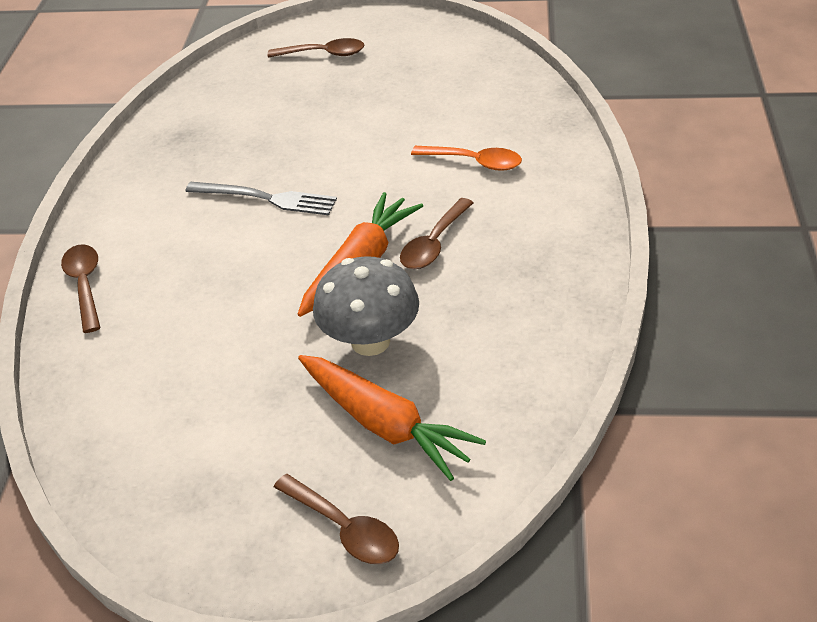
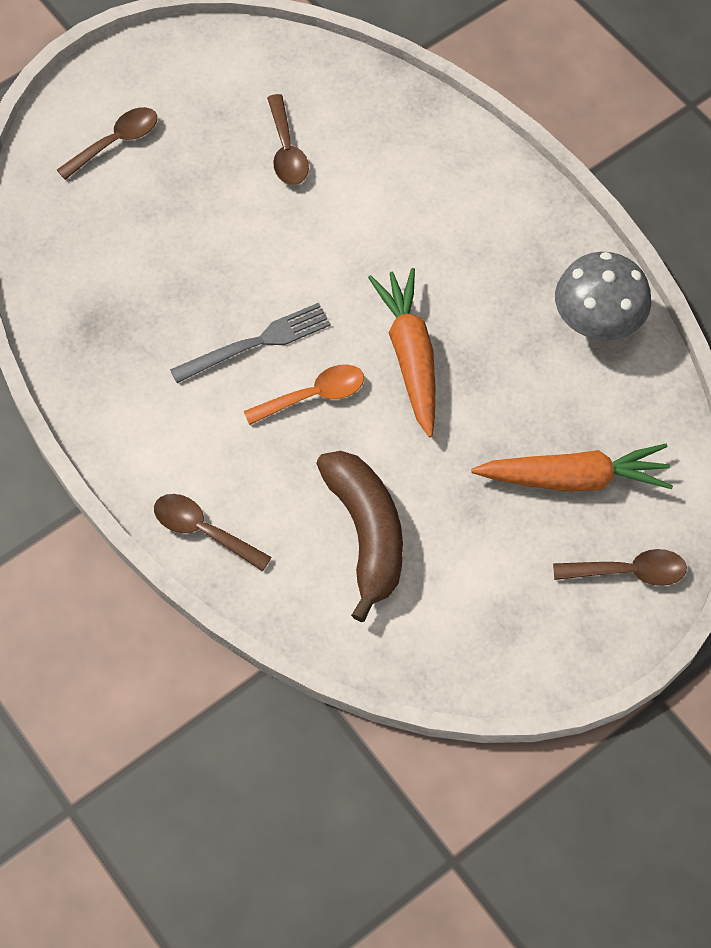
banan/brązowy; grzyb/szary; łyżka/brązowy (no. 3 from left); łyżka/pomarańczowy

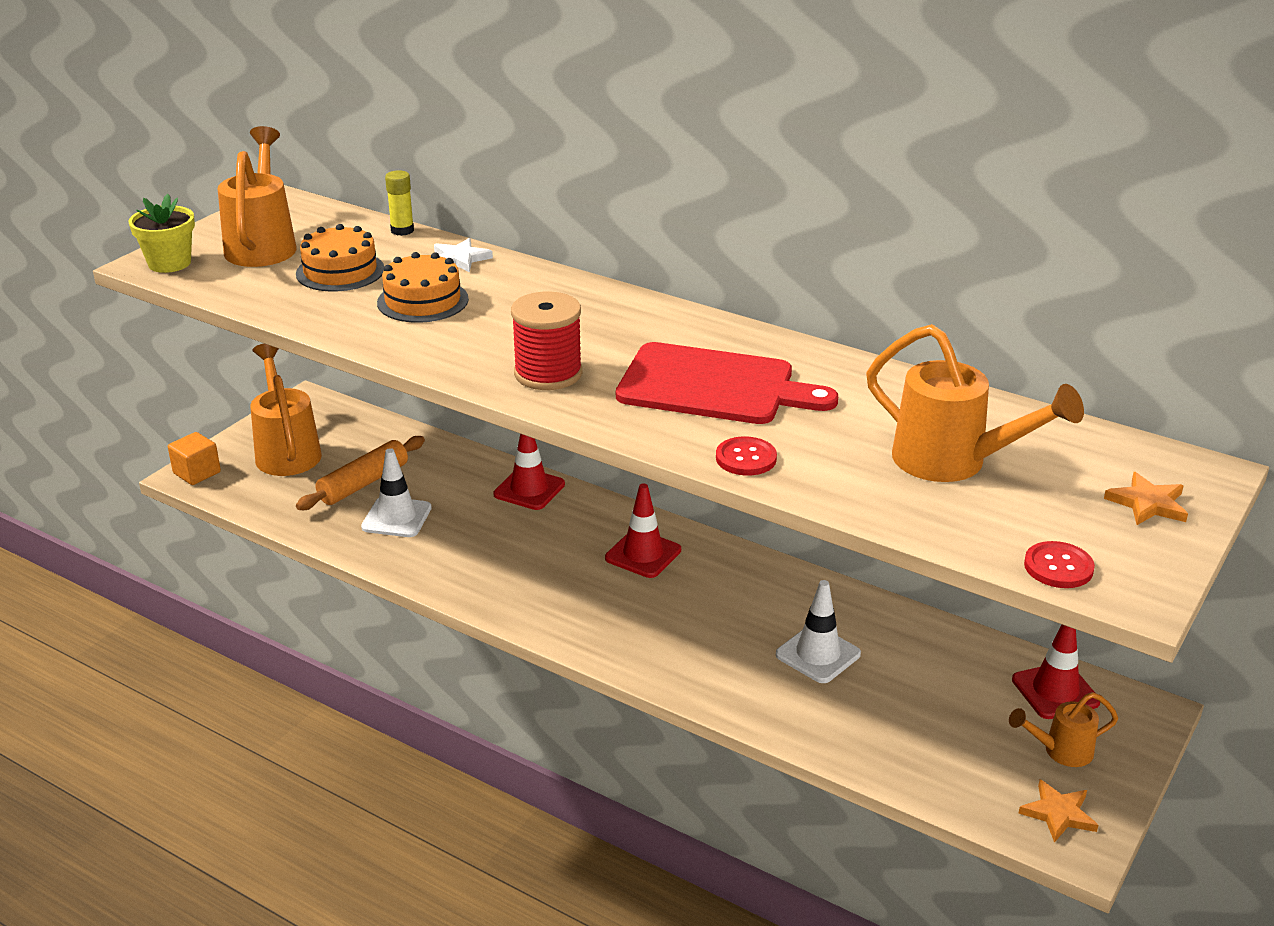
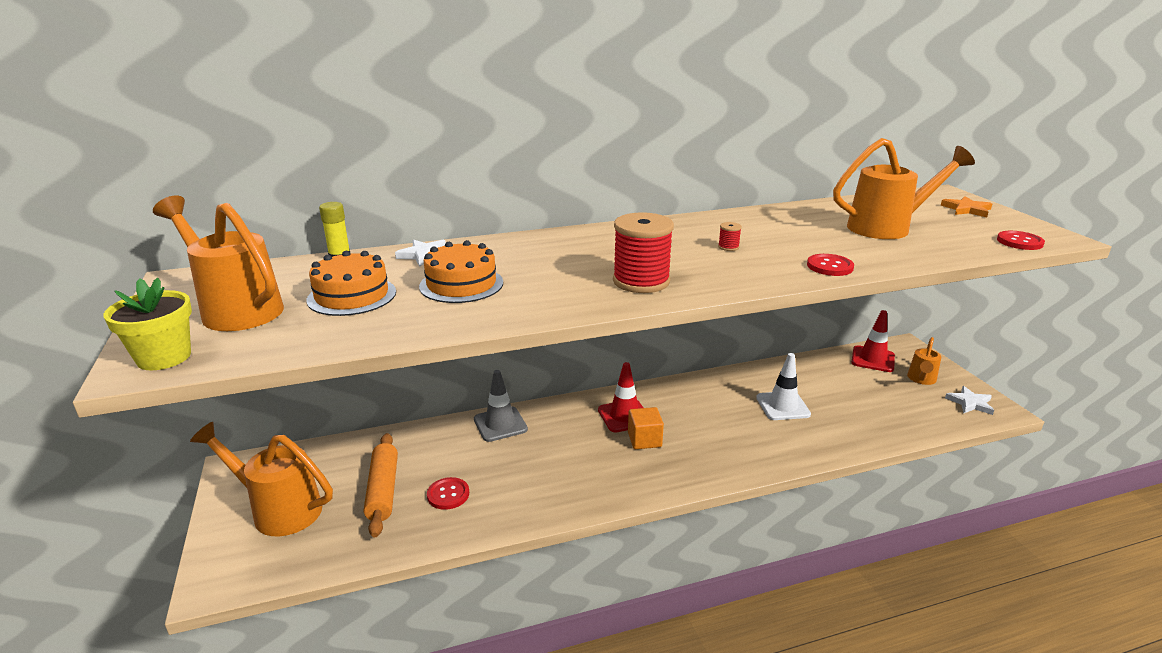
sześcian/pomarańczowy; guzik/czerwony (no. 1 from left); szpulka/czerwony (no. 2 from left); pachołek/szary; gwiazda/biały (no. 2 from left)

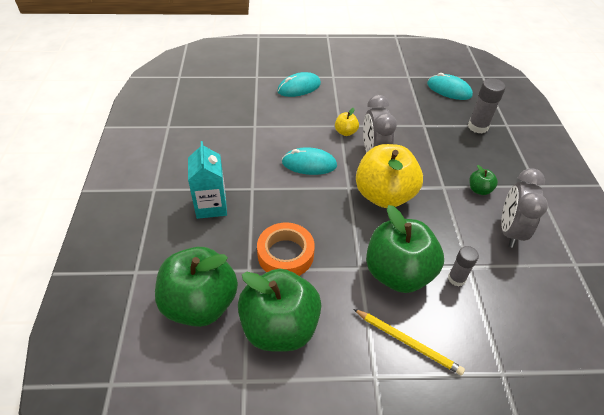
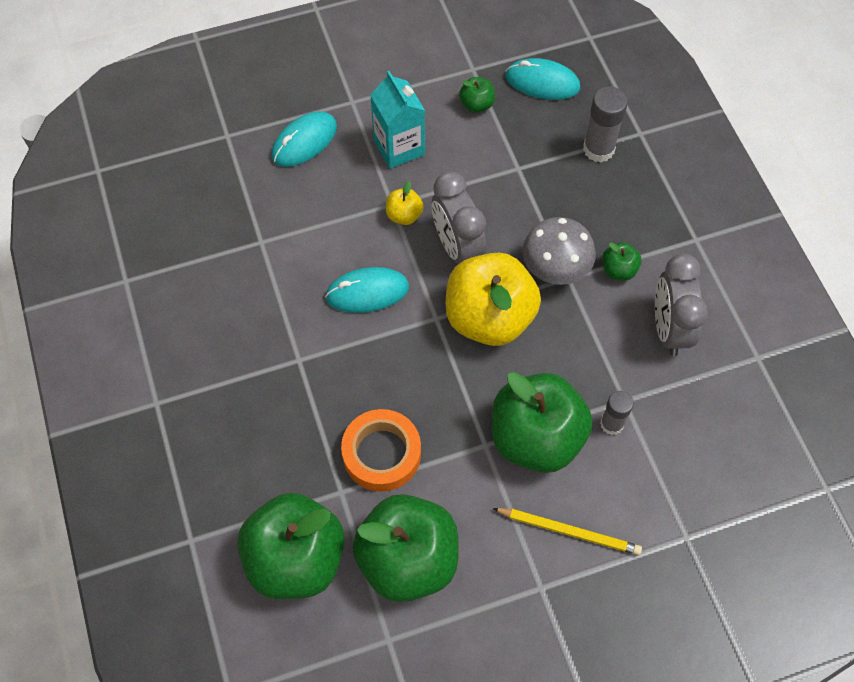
jabłko/zielony (no. 3 from left); grzyb/szary; karton mleka/turkusowy

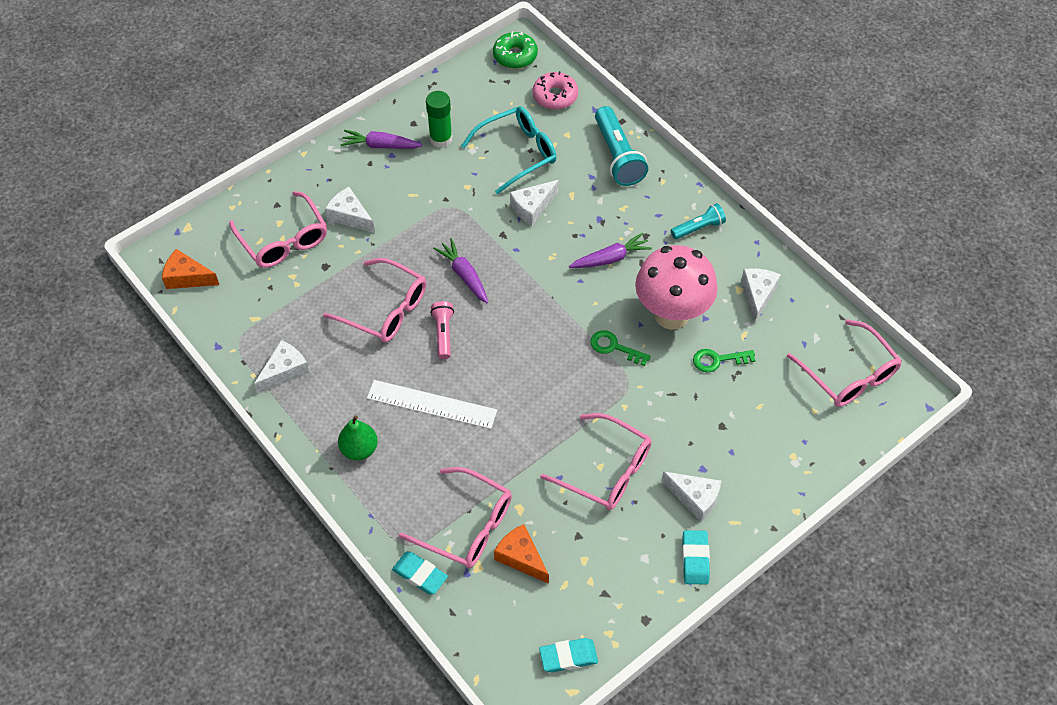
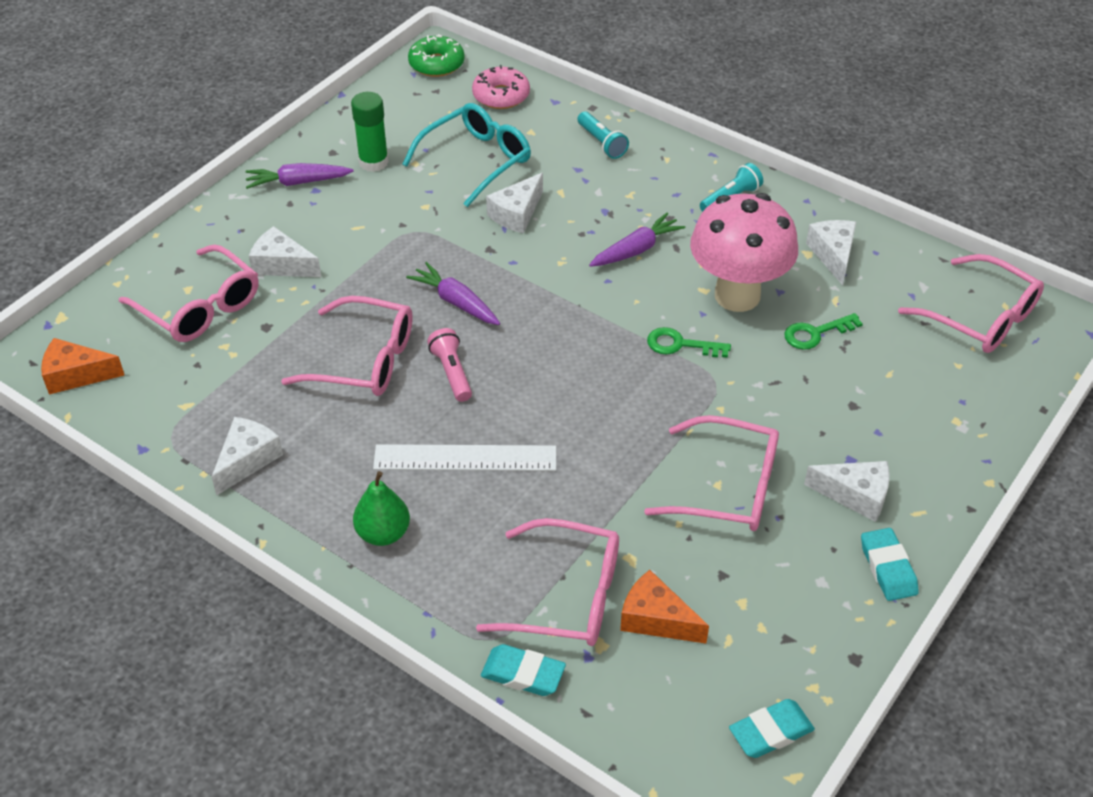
latarka/turkusowy (no. 1 from left)

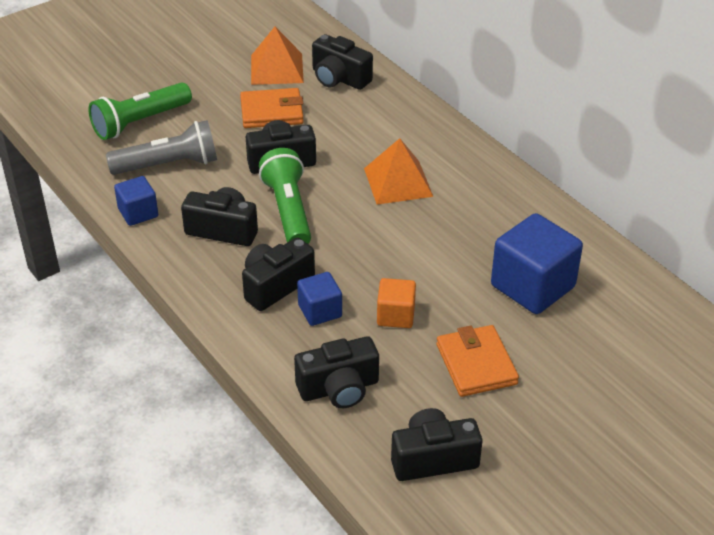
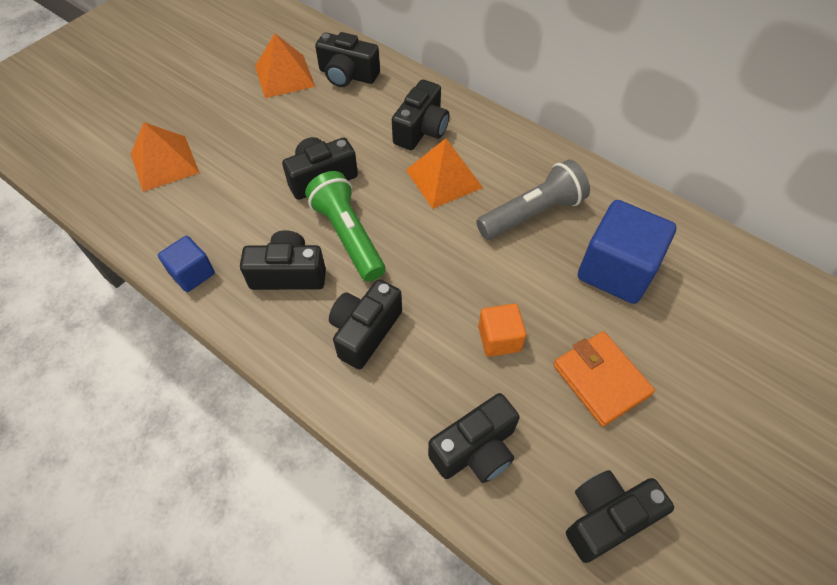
portfel/pomarańczowy (no. 1 from left in the first image); sześcian/niebieski (no. 2 from left in the first image); aparat fotograficzny/czarny (no. 5 from left); latarka/szary; piramida/pomarańczowy (no. 1 from left)

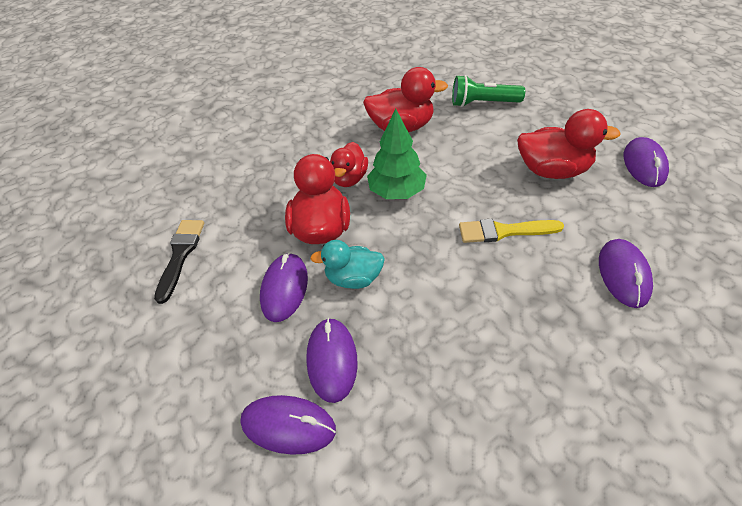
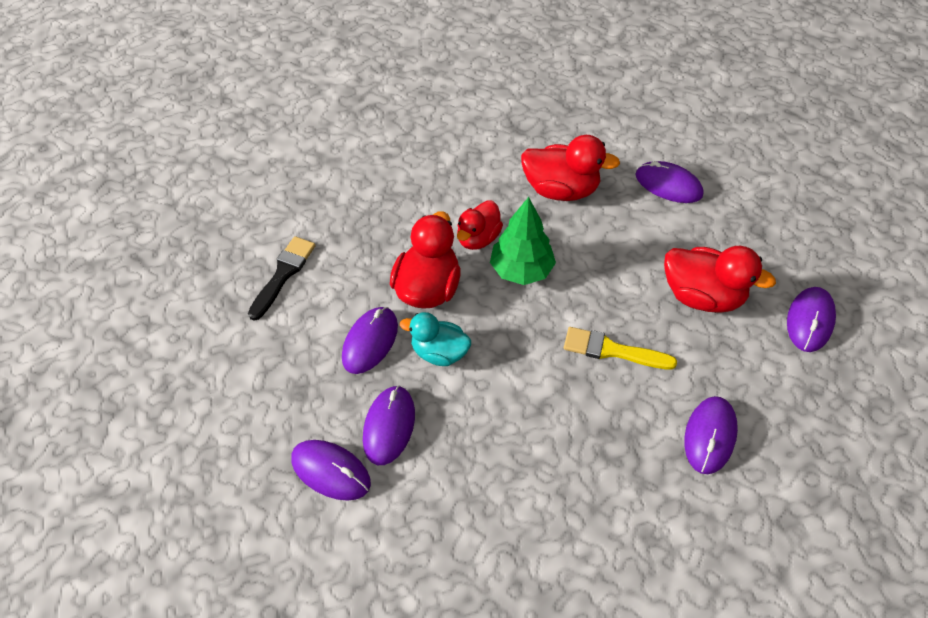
myszka/fioletowy (no. 4 from left)

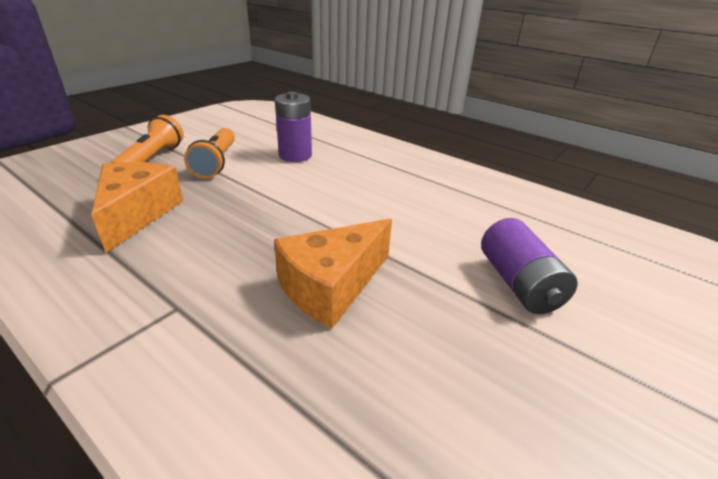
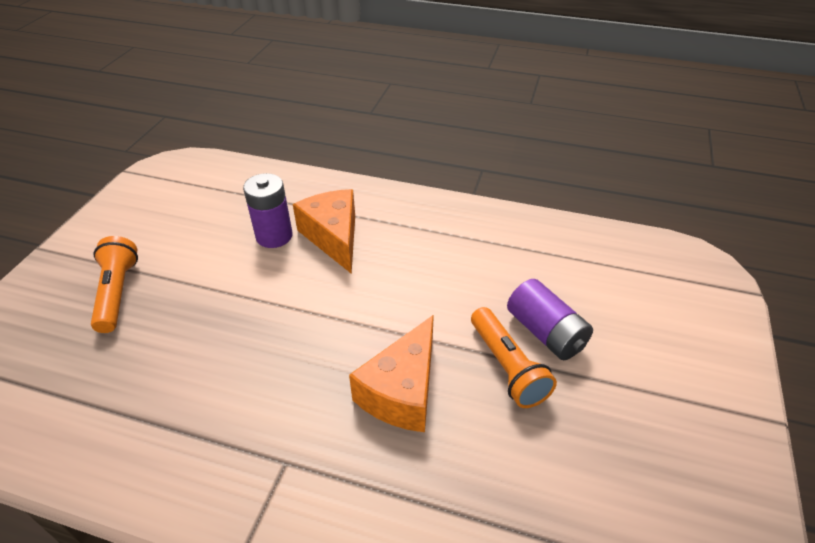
ser/pomarańczowy (no. 1 from left); latarka/pomarańczowy (no. 2 from left)

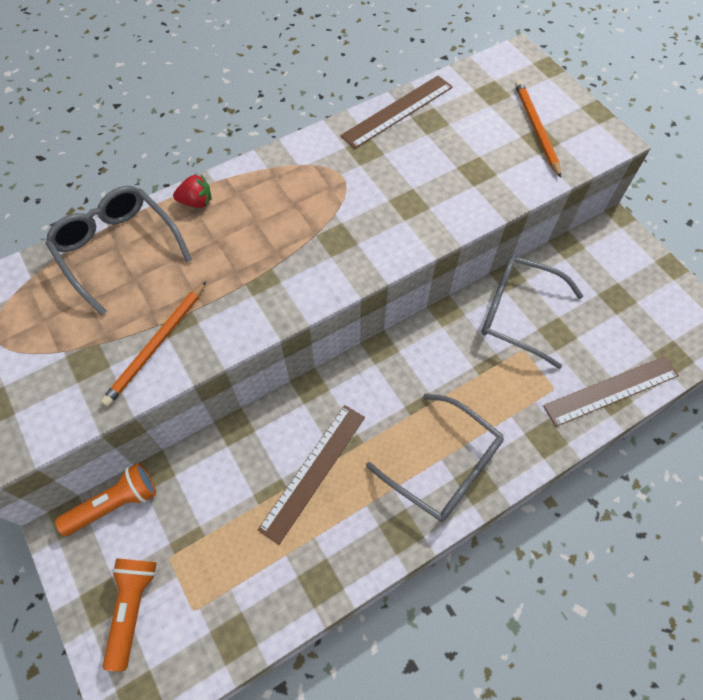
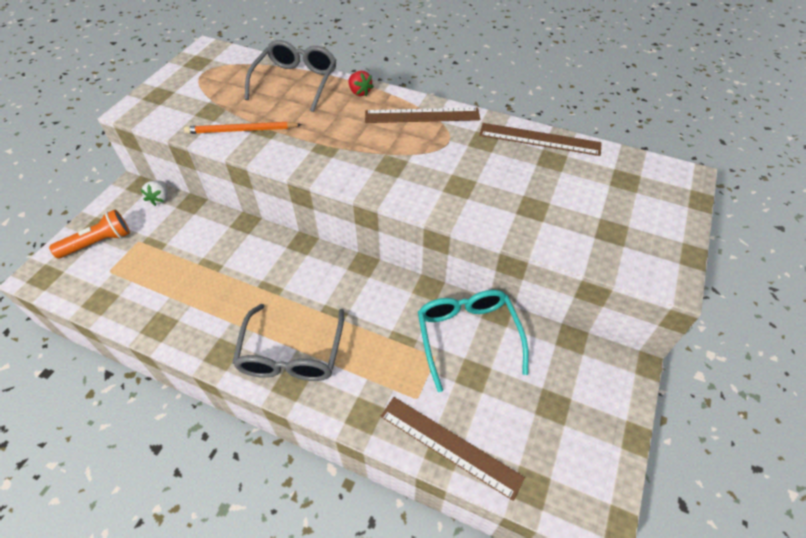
ołówek/pomarańczowy (no. 2 from left in the first image); linijka/brązowy (no. 1 from left); truskawka/biały; okulary/turkusowy

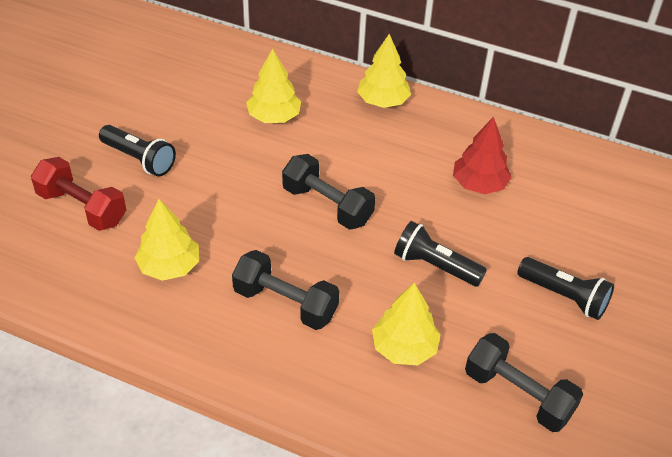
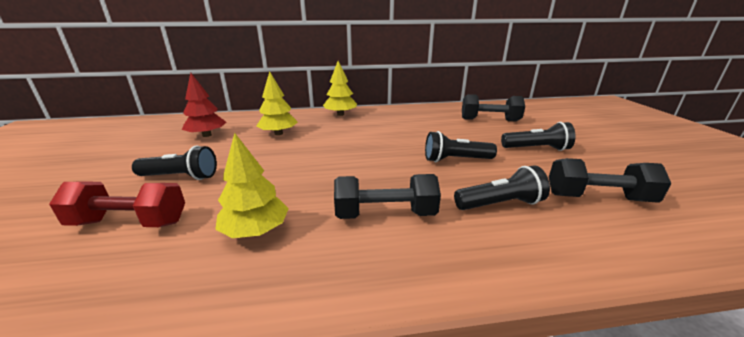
hantel/czarny (no. 2 from left); drzewko/czerwony; latarka/czarny (no. 3 from left)

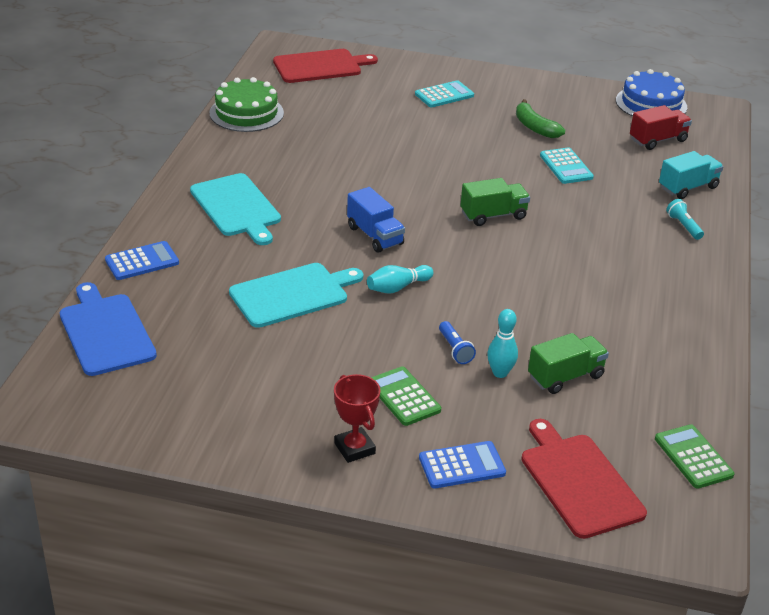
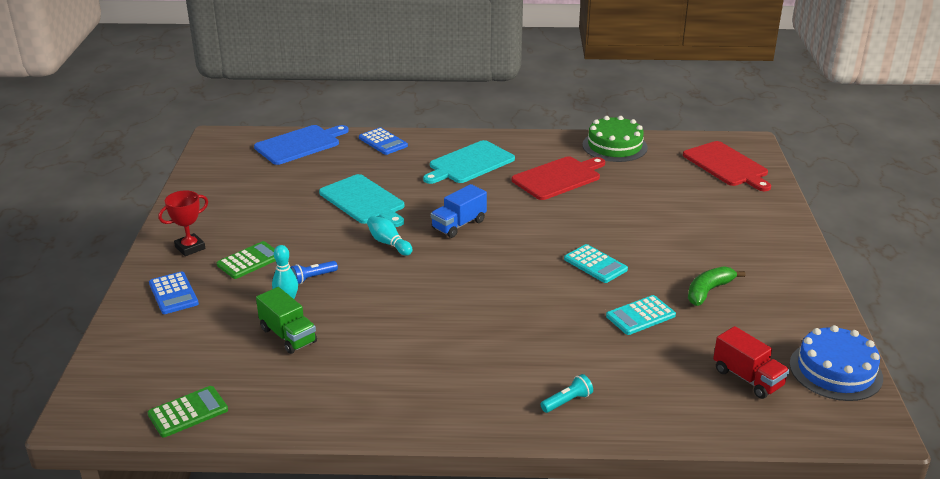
ciężarówka/zielony (no. 1 from left in the first image); ciężarówka/turkusowy; kalkulator/turkusowy (no. 1 from left); deska do krojenia/czerwony (no. 1 from left)

